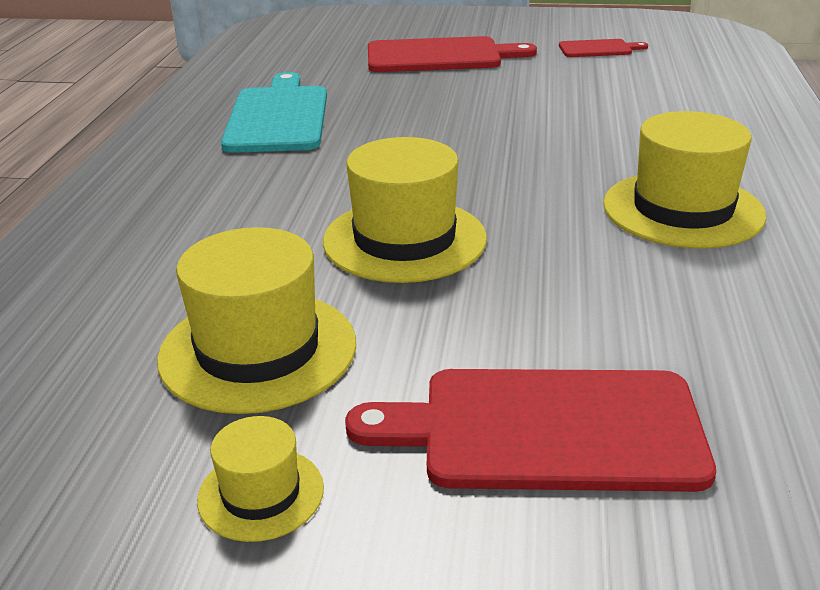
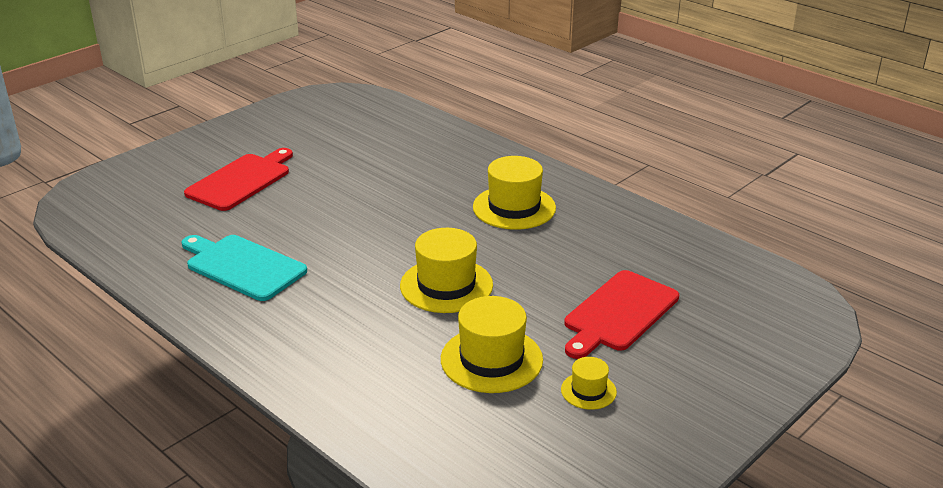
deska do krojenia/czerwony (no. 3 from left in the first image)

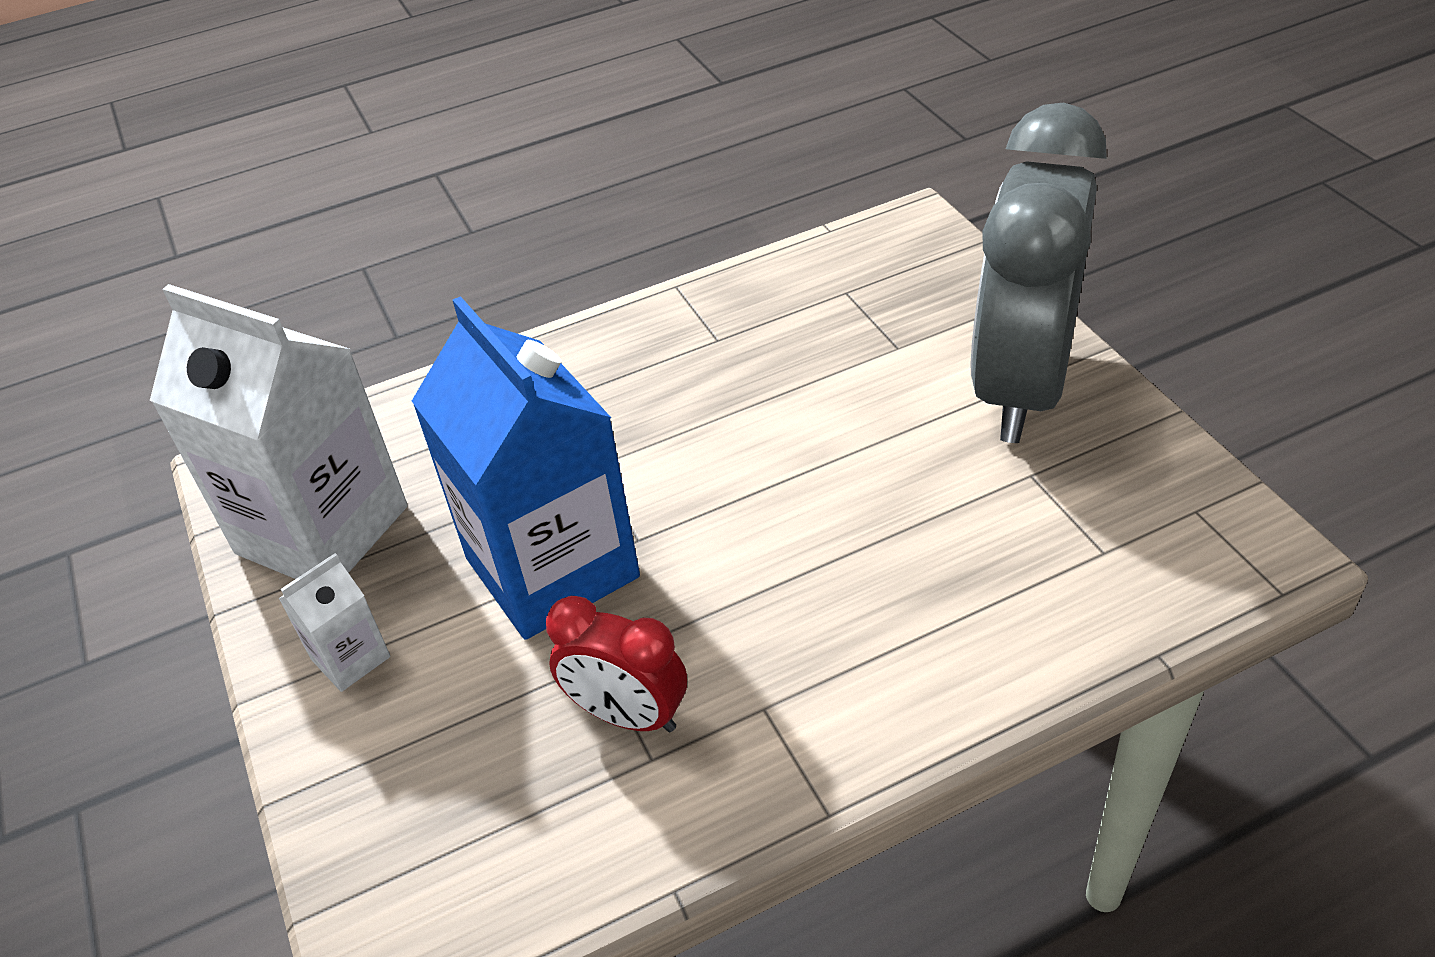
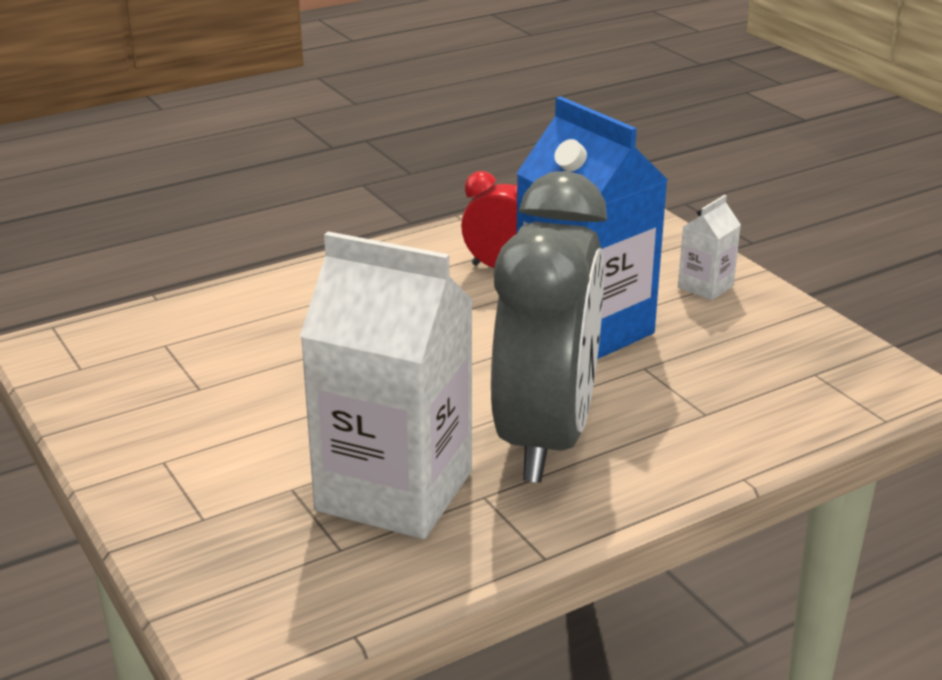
karton mleka/biały (no. 1 from left); budzik/szary

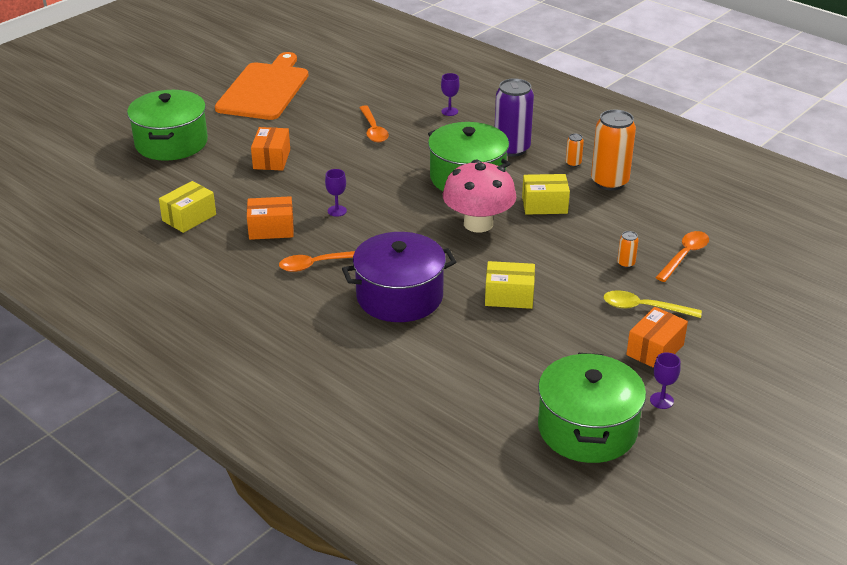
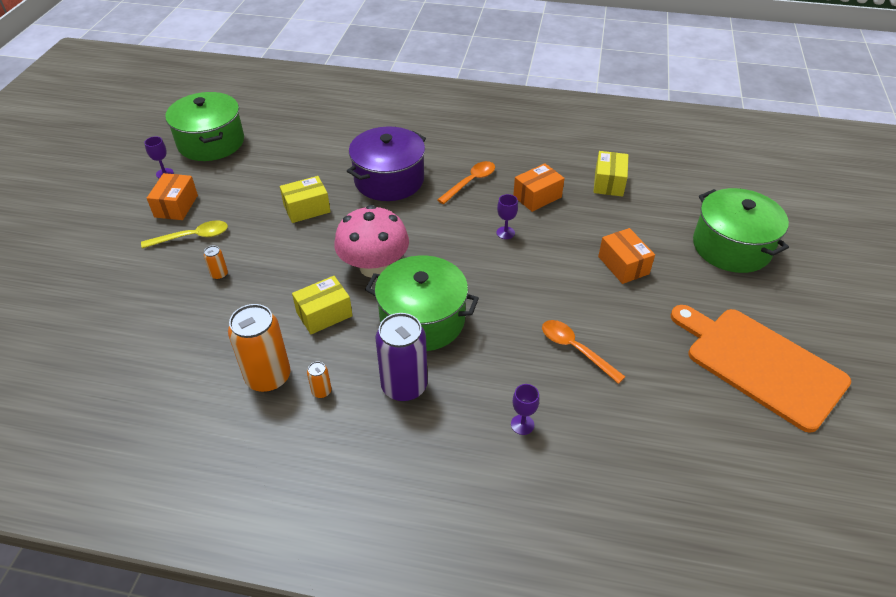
łyżka/pomarańczowy (no. 3 from left in the first image); deska do krojenia/pomarańczowy

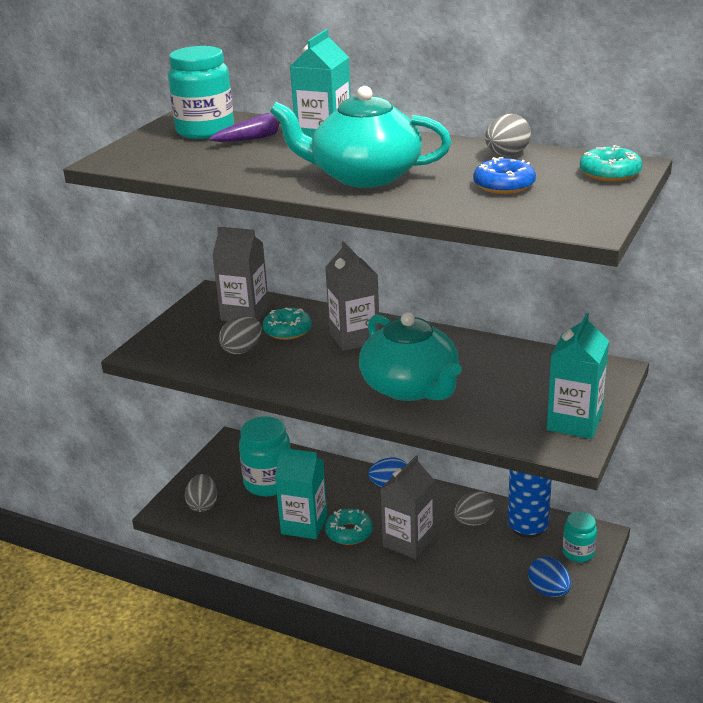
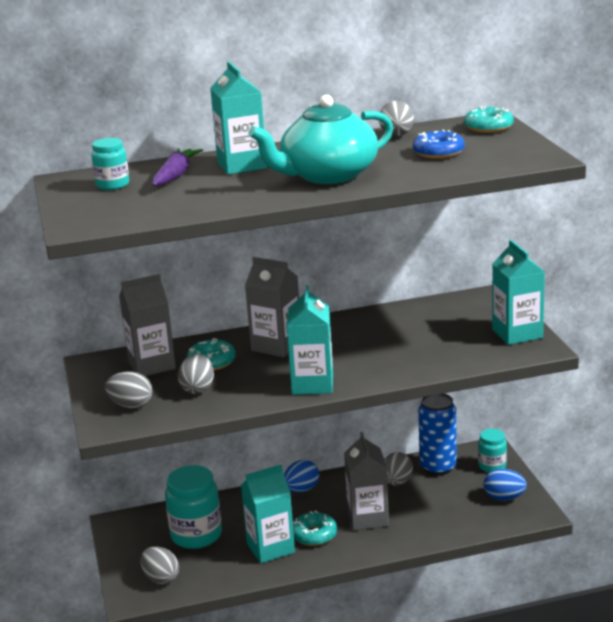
imbryk/turkusowy (no. 2 from left in the first image); jajko/szary (no. 1 from left); karton mleka/turkusowy (no. 3 from left); słoik/turkusowy (no. 1 from left)

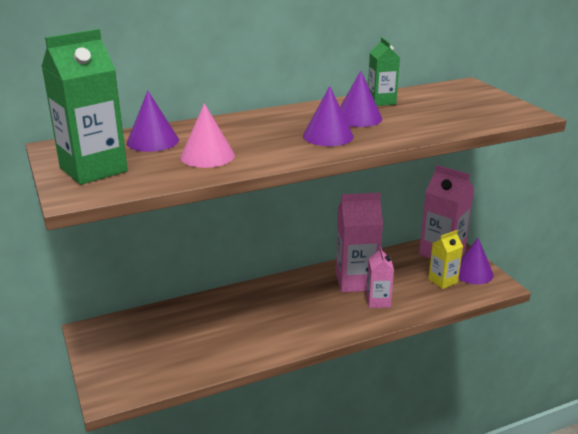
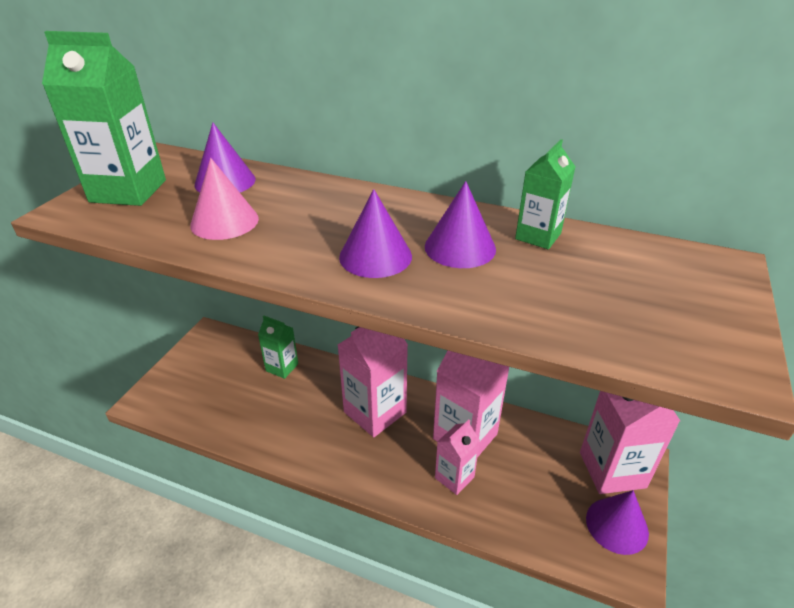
karton mleka/żółty; karton mleka/zielony (no. 2 from left); karton mleka/różowy (no. 1 from left)

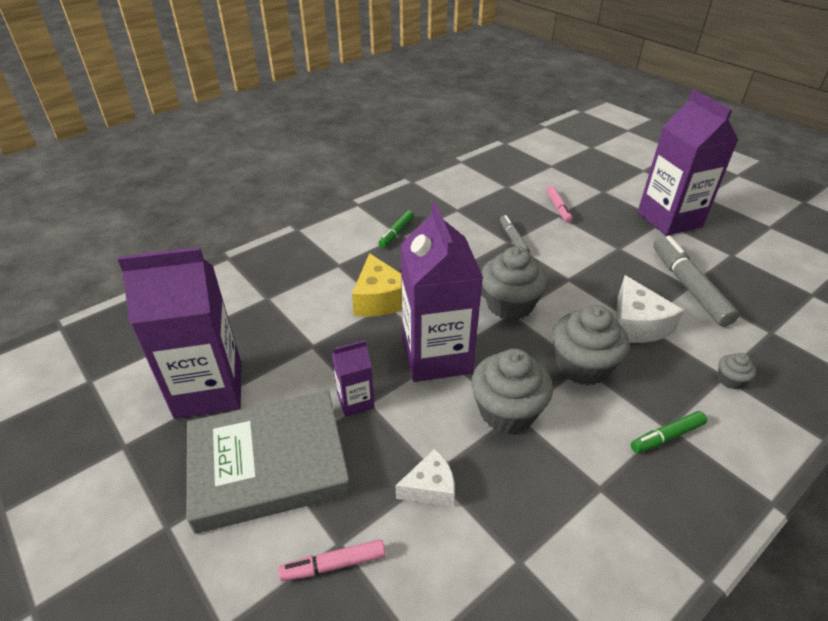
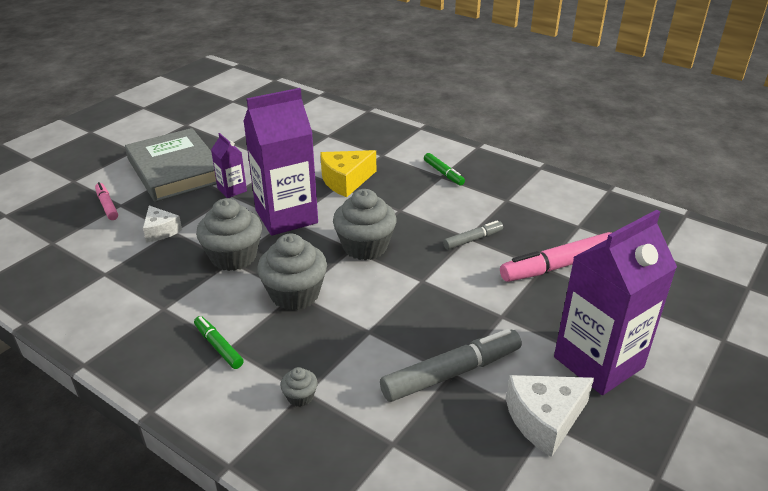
karton mleka/fioletowy (no. 1 from left in the first image); ser/biały (no. 2 from left); flamaster/zielony (no. 2 from left); flamaster/różowy (no. 2 from left)

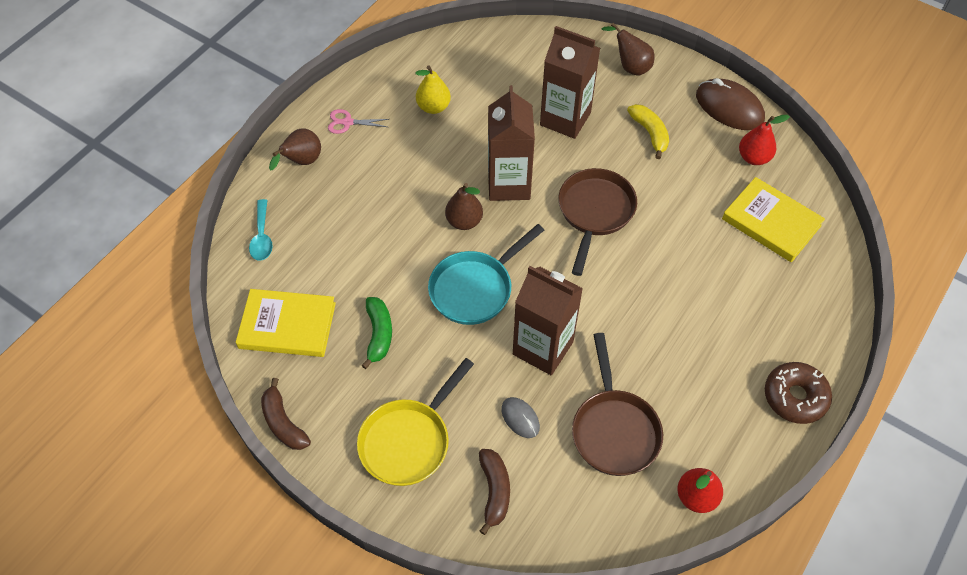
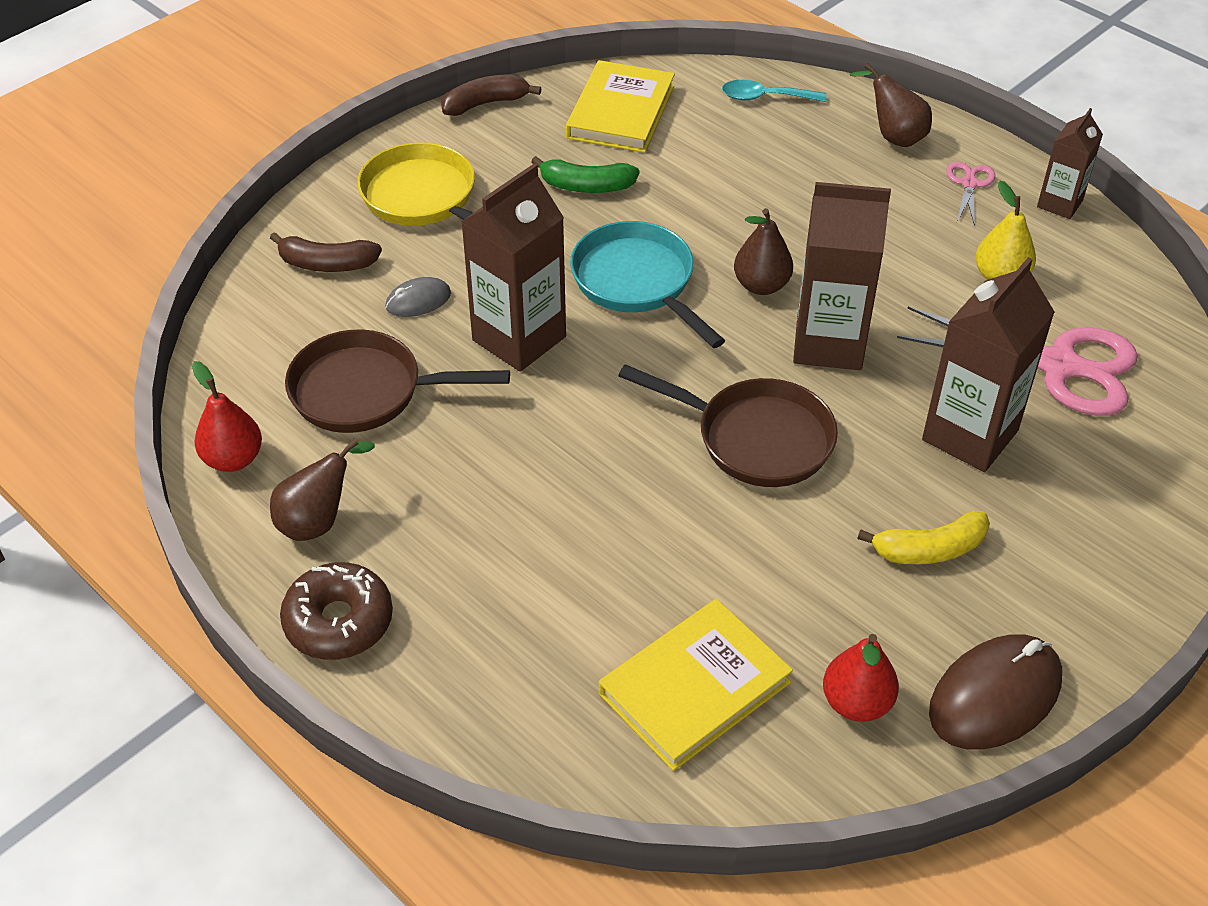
nożyczki/różowy (no. 2 from left); karton mleka/brązowy (no. 4 from left); gruszka/brązowy (no. 1 from left)

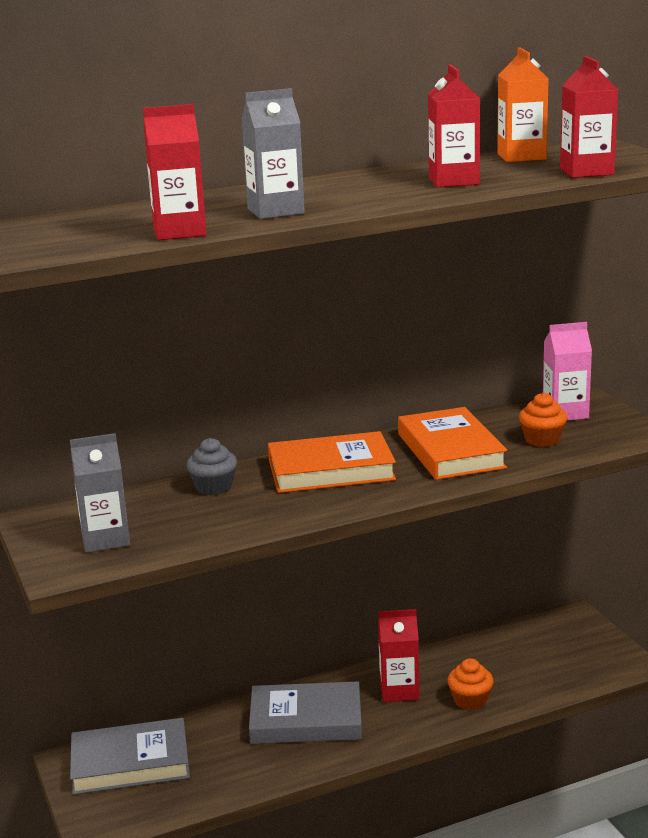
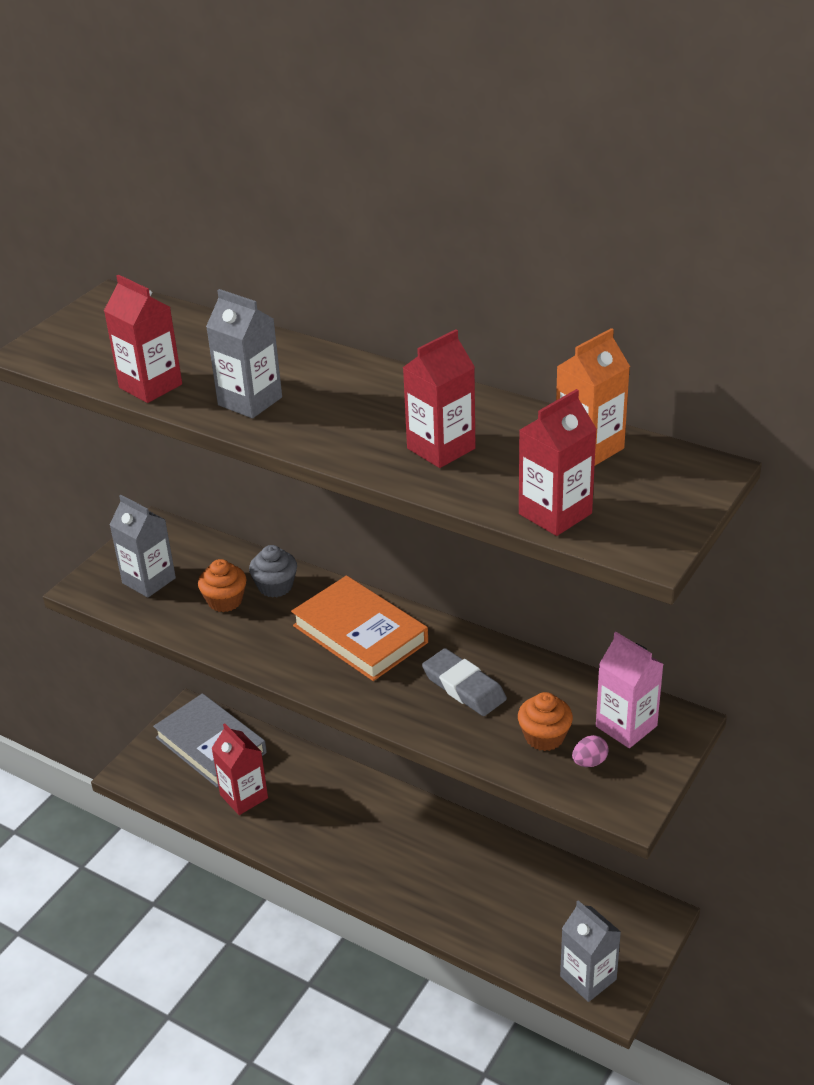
książka/szary (no. 2 from left in the first image); karton mleka/szary (no. 3 from left); jajko/różowy; karton mleka/czerwony (no. 2 from left); muffinka/pomarańczowy (no. 1 from left); gumka do mazania/szary

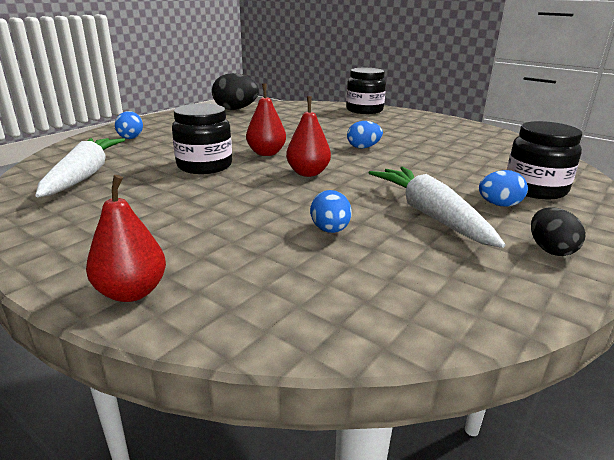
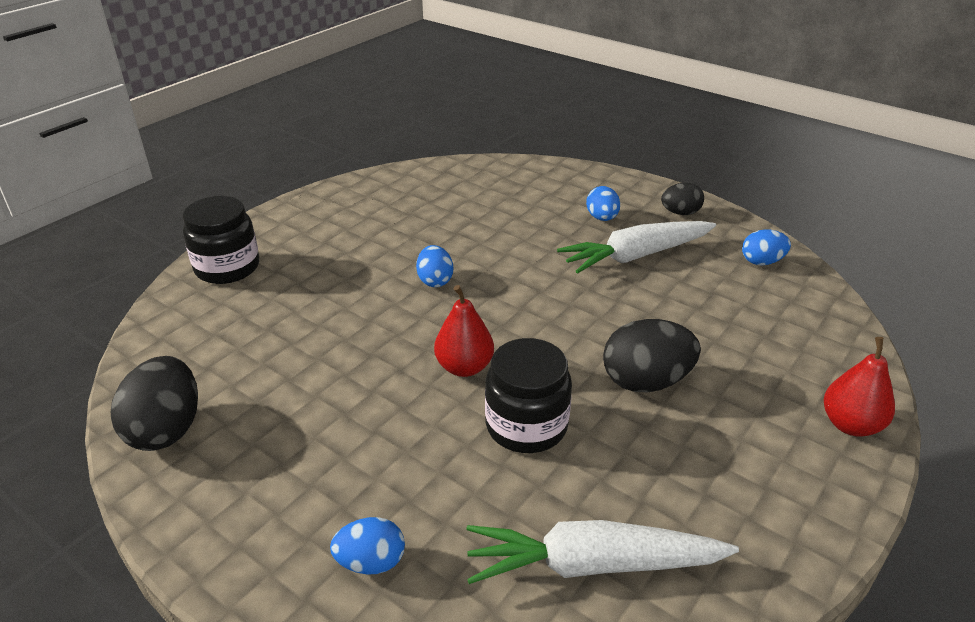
gruszka/czerwony (no. 3 from left in the first image); słoik/czarny (no. 3 from left in the first image); jajko/czarny (no. 2 from left); jajko/niebieski (no. 4 from left)

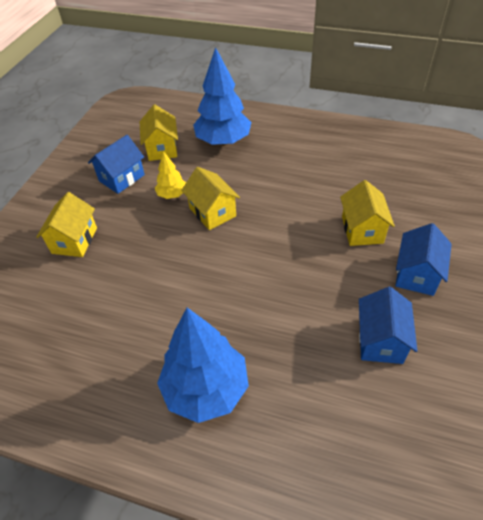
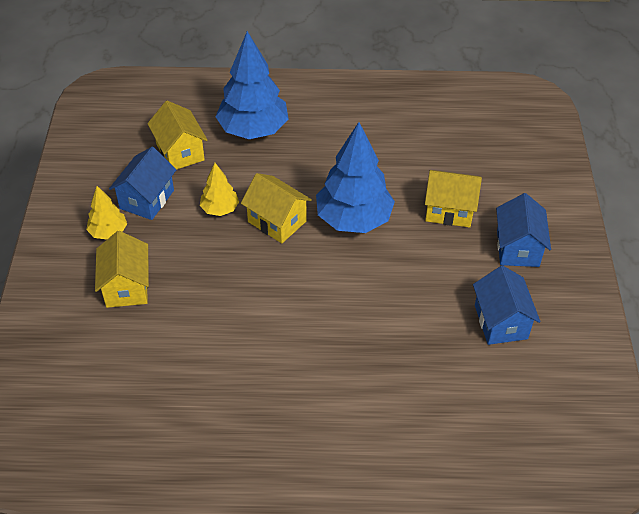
drzewko/żółty (no. 1 from left); drzewko/niebieski (no. 2 from left); domek/żółty (no. 4 from left)

